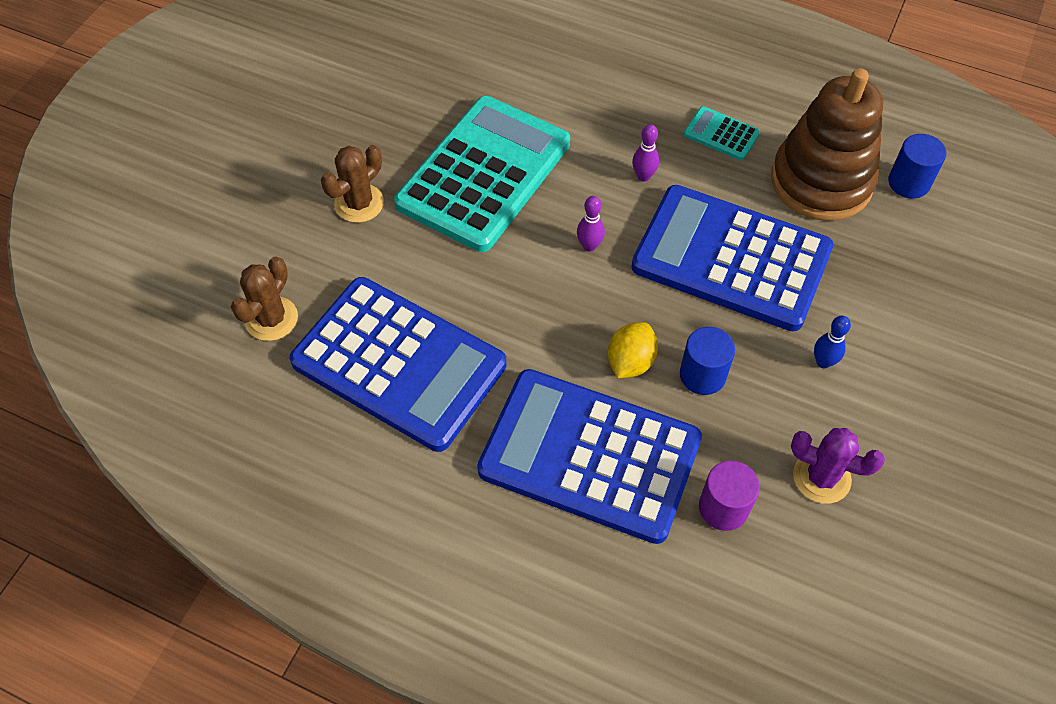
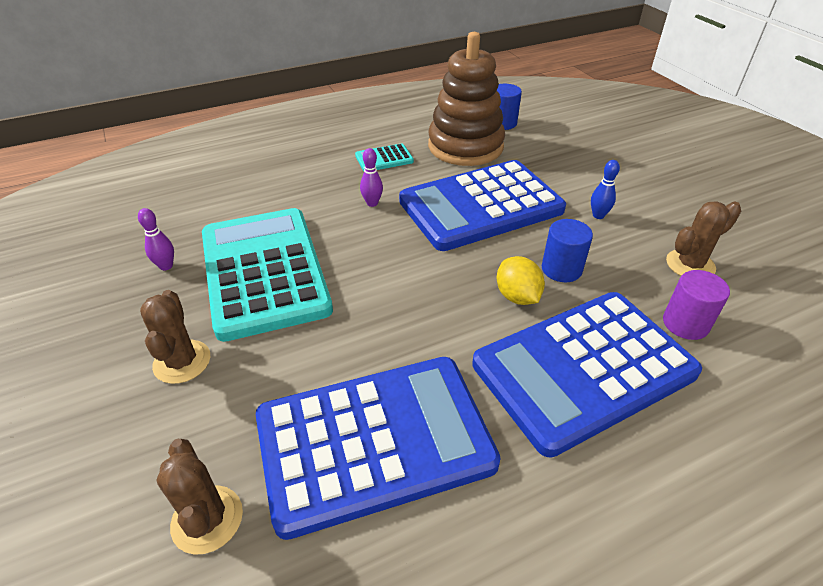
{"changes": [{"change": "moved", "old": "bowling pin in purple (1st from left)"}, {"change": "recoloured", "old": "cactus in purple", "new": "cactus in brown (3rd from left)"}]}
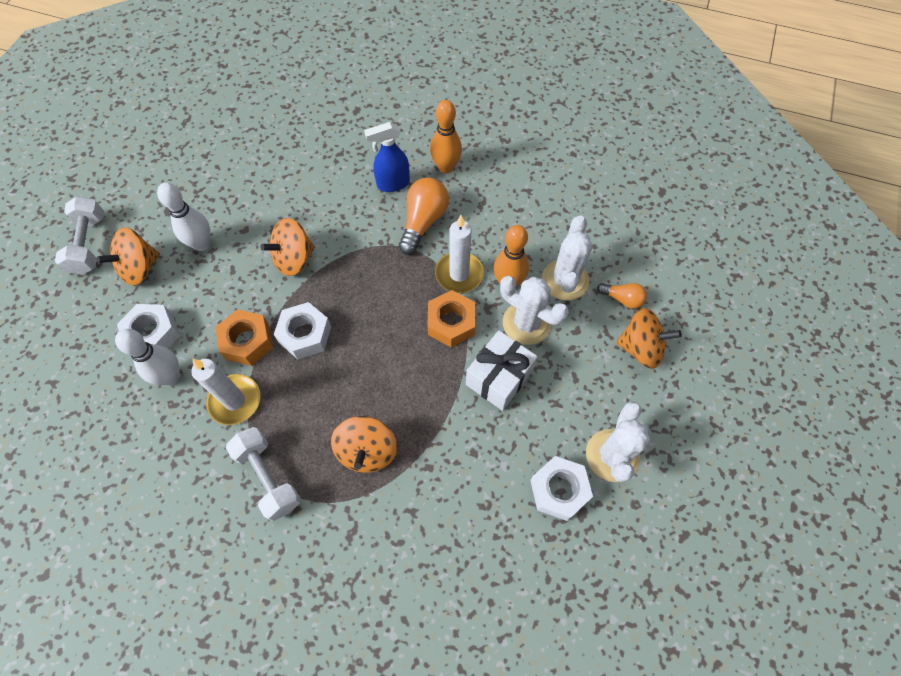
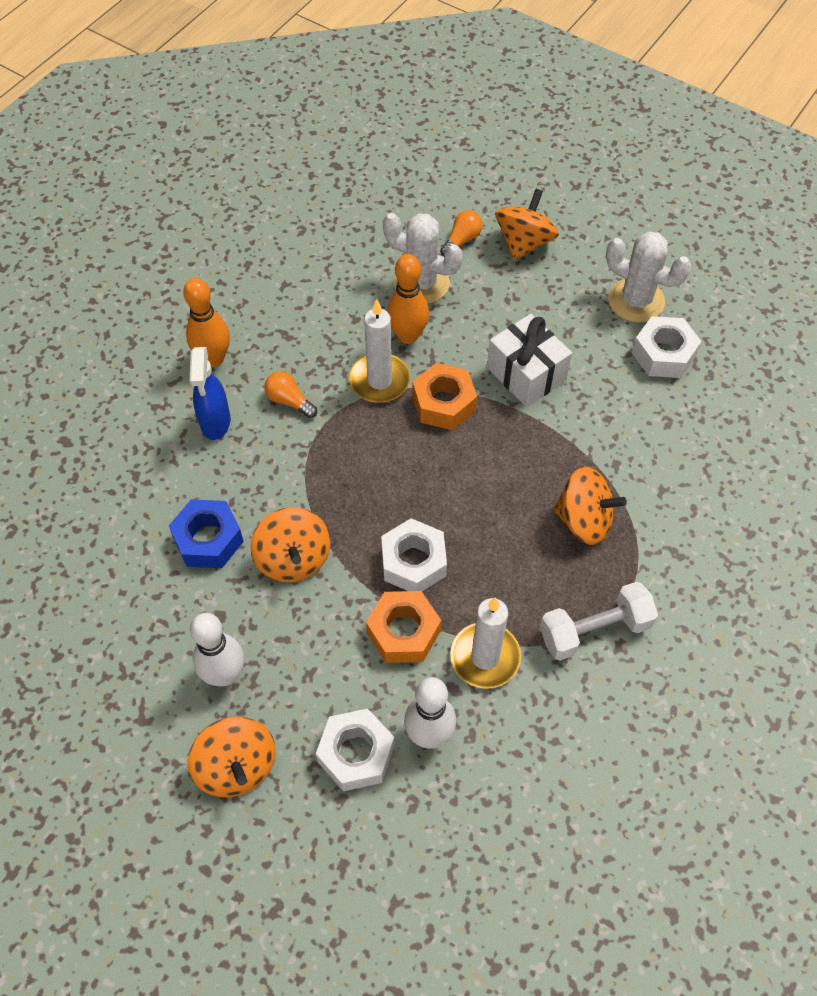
{"changes": [{"change": "removed", "old": "dumbbell in white (1st from left)"}, {"change": "removed", "old": "cactus in white (1st from left)"}, {"change": "added", "new": "nut in blue"}, {"change": "resized", "old": "light bulb in orange (1st from left)", "factor": 0.57}]}
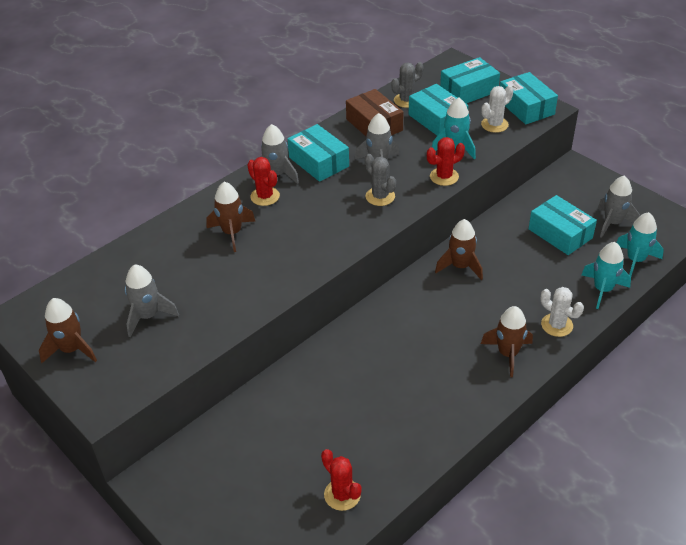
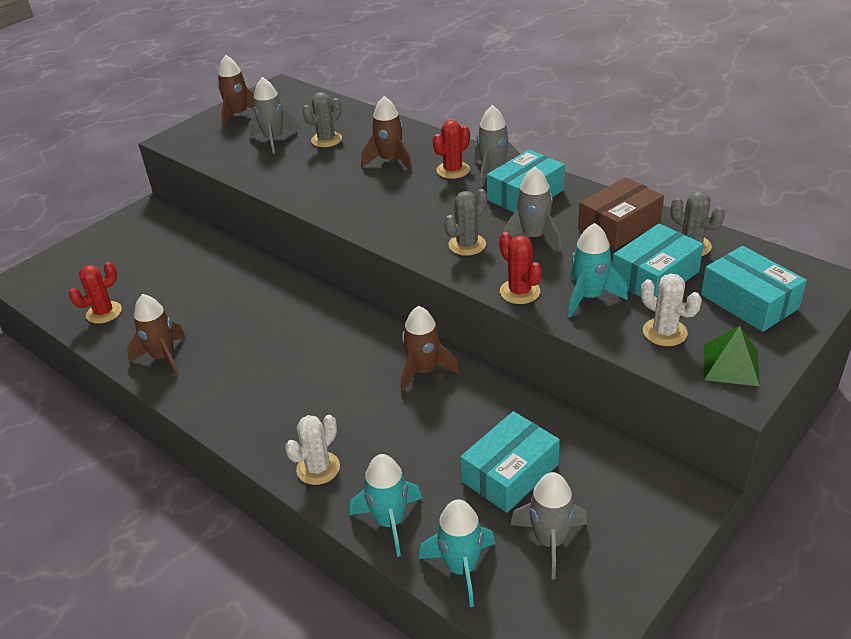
{"changes": [{"change": "added", "new": "cactus in grey (1st from left)"}, {"change": "moved", "old": "rocket in brown (4th from left in the first image)", "new": "rocket in brown (1st from left)"}, {"change": "replaced", "old": "box in turquoise (4th from left)", "new": "pyramid in green"}]}
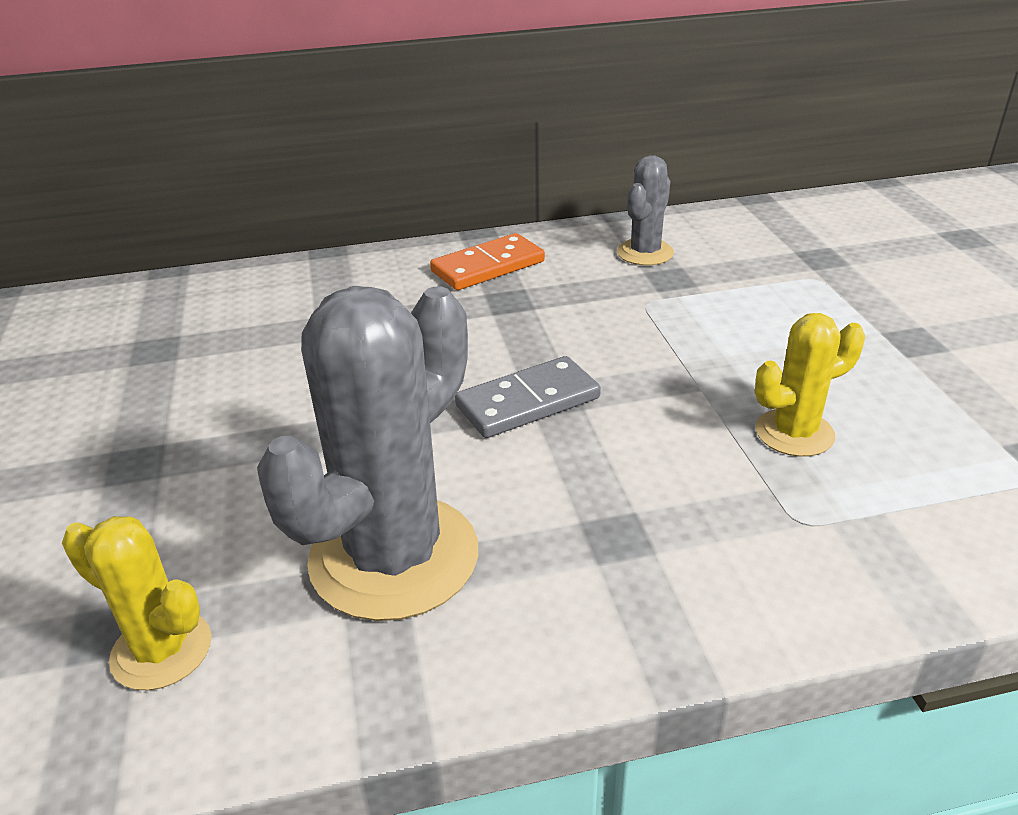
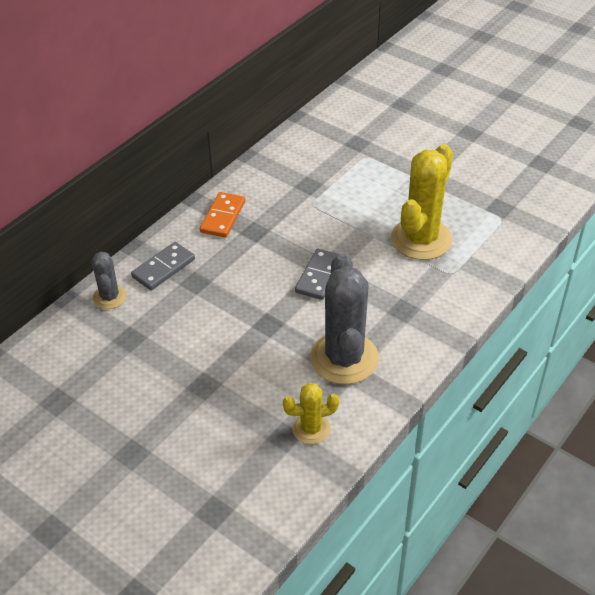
{"changes": [{"change": "added", "new": "domino in grey (1st from left)"}, {"change": "moved", "old": "cactus in grey (2nd from left in the first image)", "new": "cactus in grey (1st from left)"}, {"change": "resized", "old": "cactus in yellow (2nd from left)", "factor": 1.91}]}
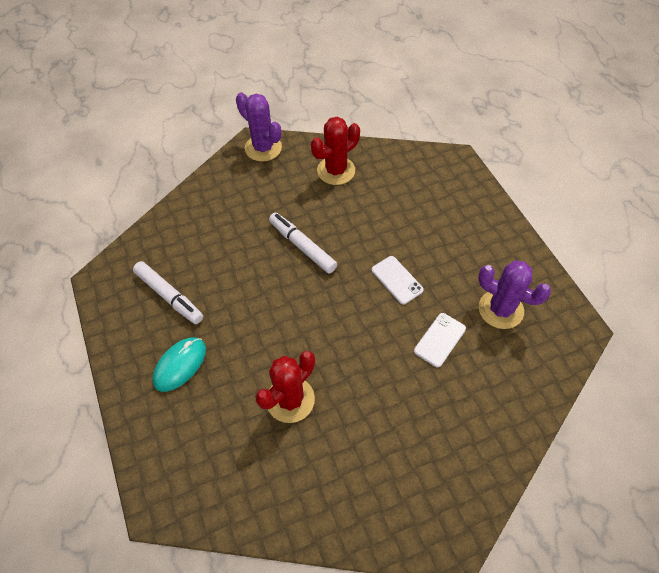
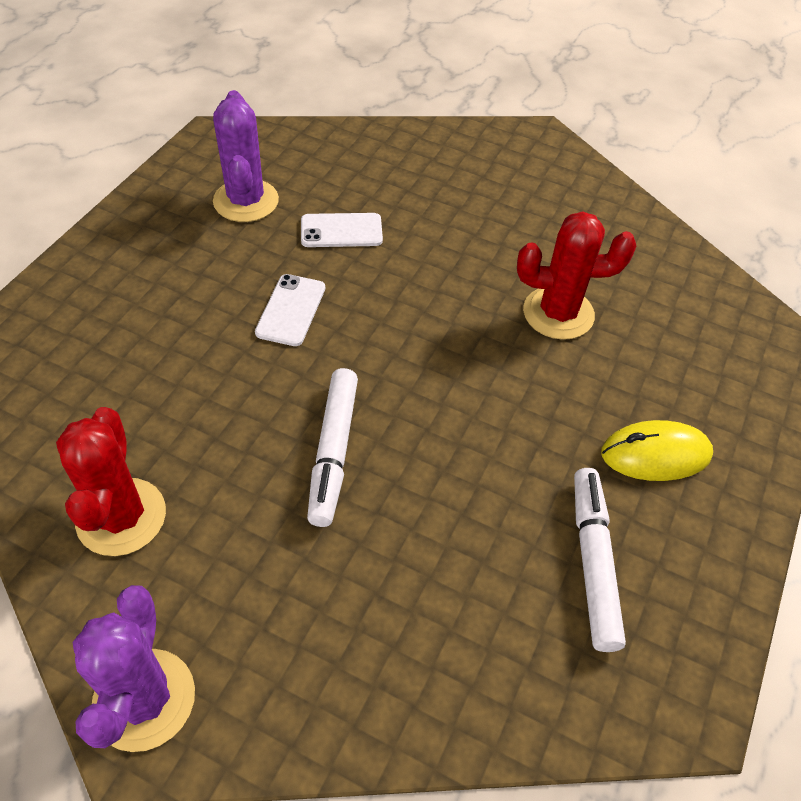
{"changes": [{"change": "recoloured", "old": "mouse in turquoise", "new": "mouse in yellow"}, {"change": "turned", "old": "cactus in red (2nd from left in the first image)", "degrees": 75}]}
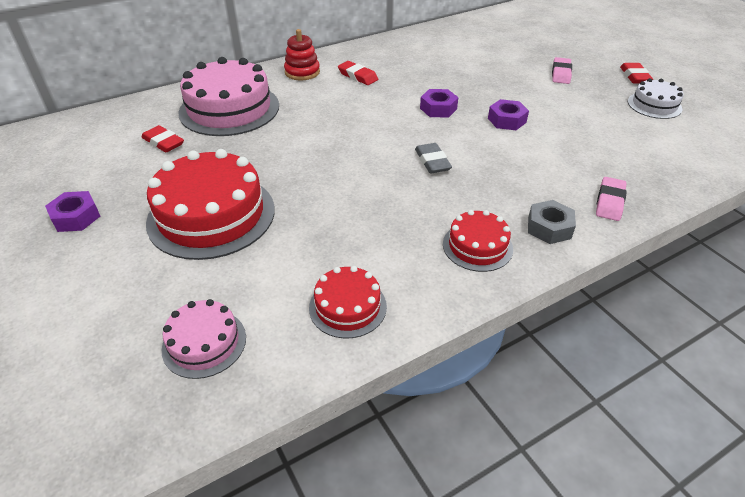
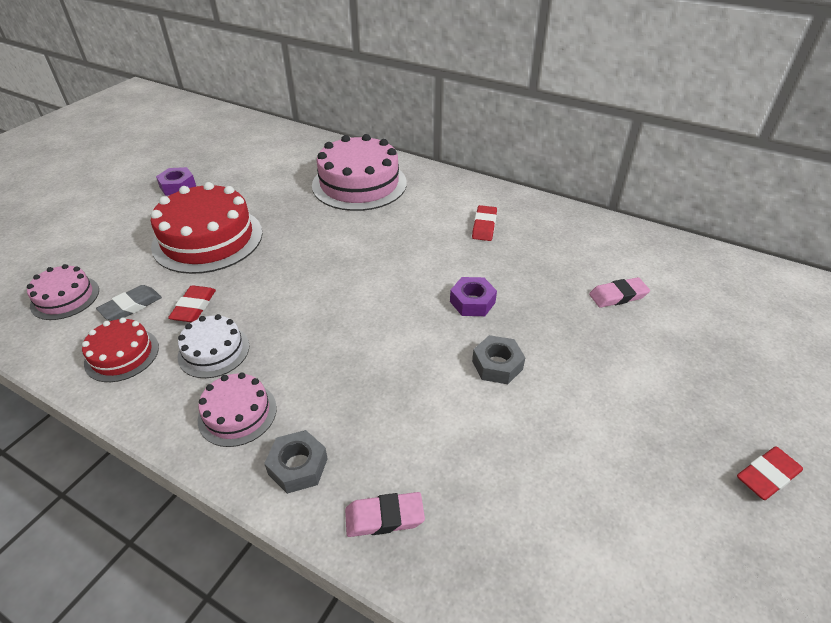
{"changes": [{"change": "removed", "old": "stacking toy in red"}, {"change": "moved", "old": "eraser in red (1st from left)"}, {"change": "moved", "old": "eraser in grey"}, {"change": "moved", "old": "eraser in pink (1st from left in the first image)", "new": "eraser in pink (2nd from left)"}, {"change": "moved", "old": "cake in white"}, {"change": "recoloured", "old": "cake in red (3rd from left)", "new": "cake in pink (2nd from left)"}, {"change": "recoloured", "old": "nut in purple (3rd from left)", "new": "nut in grey (2nd from left)"}]}
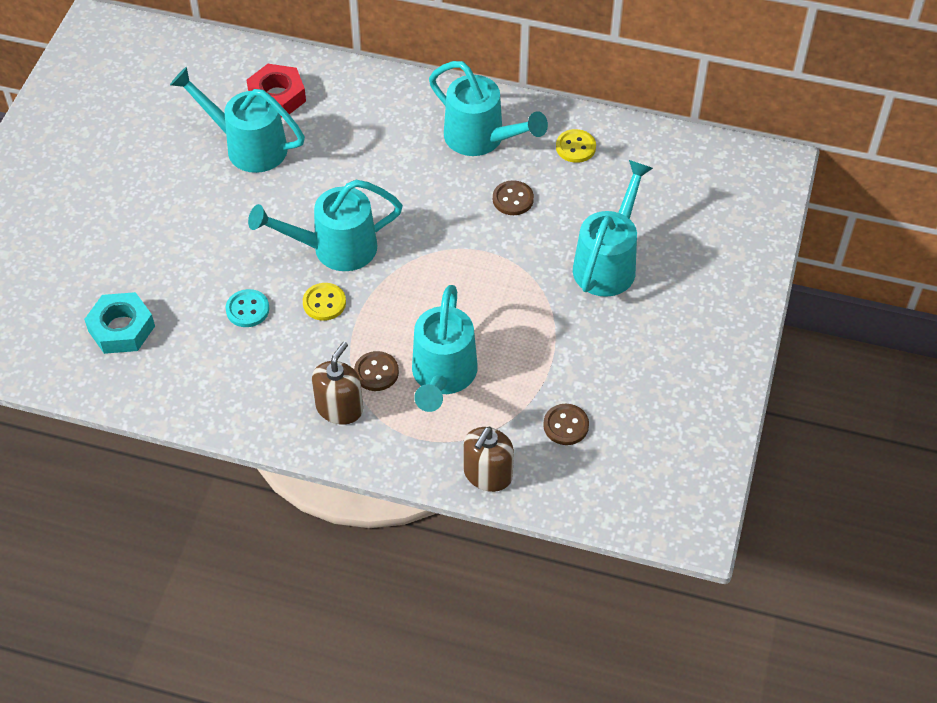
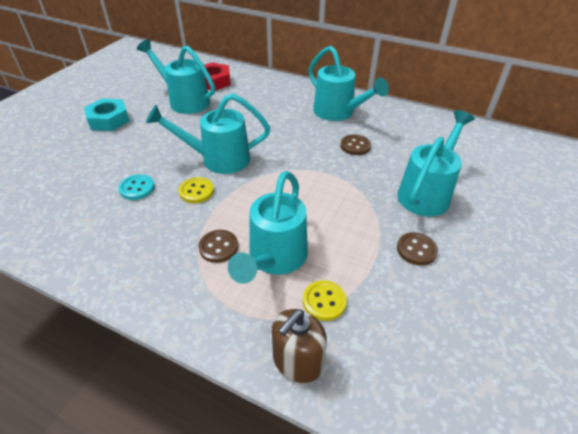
{"changes": [{"change": "removed", "old": "soap dispenser in brown (1st from left)"}, {"change": "moved", "old": "nut in turquoise"}, {"change": "moved", "old": "button in brown (3rd from left)"}, {"change": "moved", "old": "button in yellow (2nd from left)"}]}
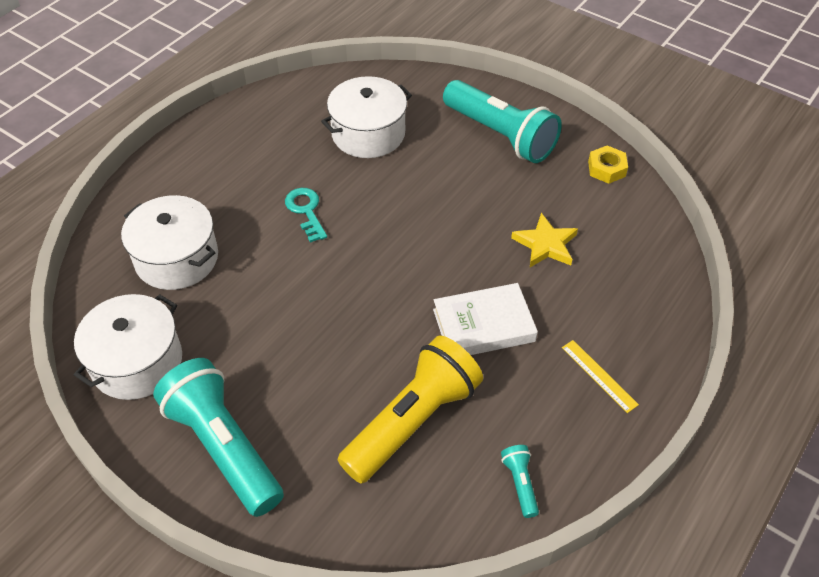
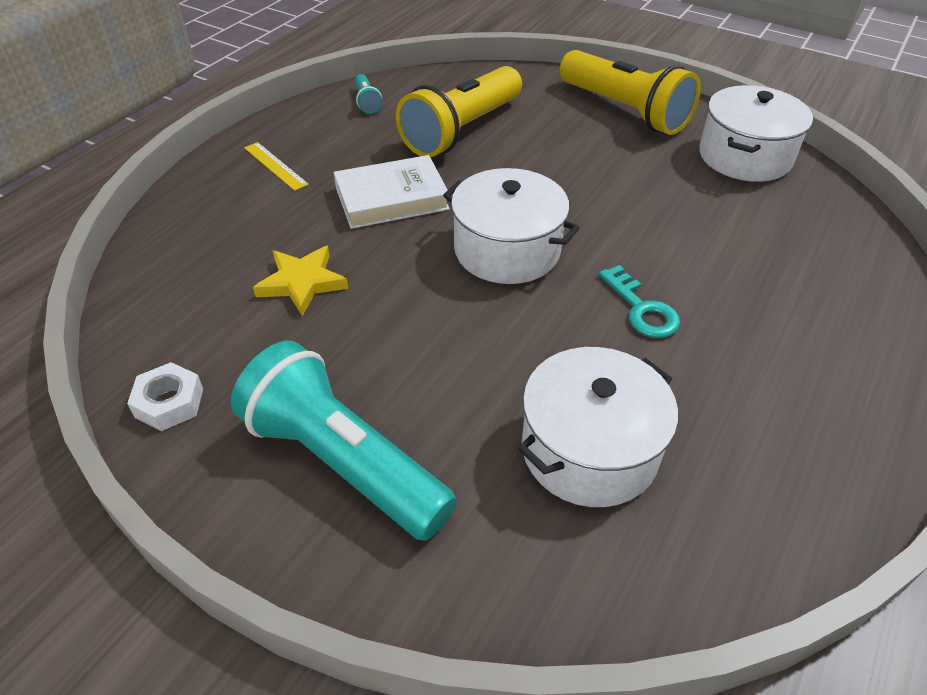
{"changes": [{"change": "moved", "old": "pot in white (2nd from left in the first image)", "new": "pot in white (1st from left)"}, {"change": "recoloured", "old": "flashlight in turquoise (1st from left)", "new": "flashlight in yellow (2nd from left)"}, {"change": "recoloured", "old": "nut in yellow", "new": "nut in white"}]}
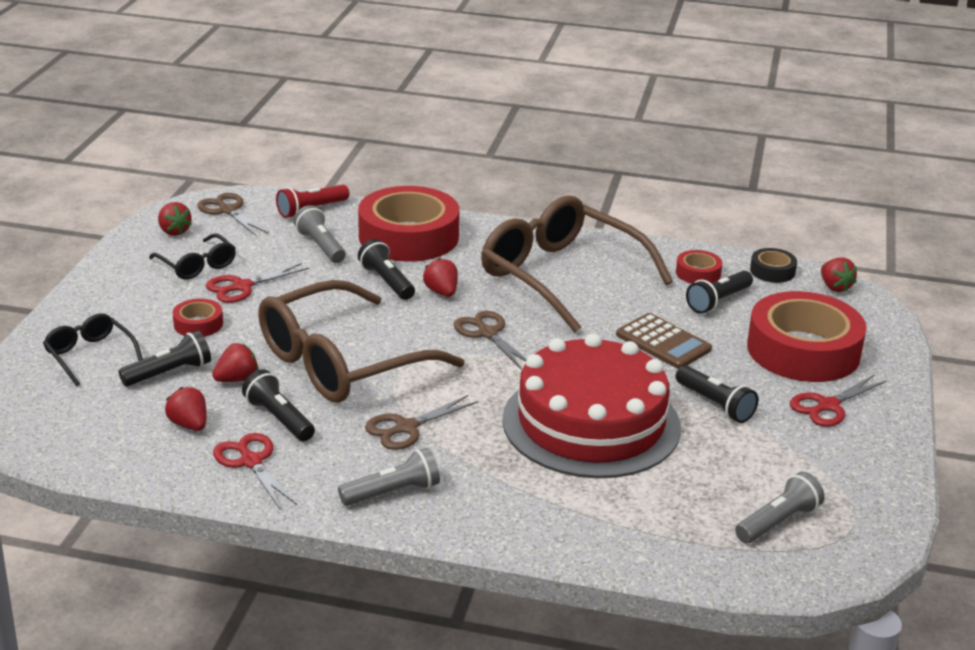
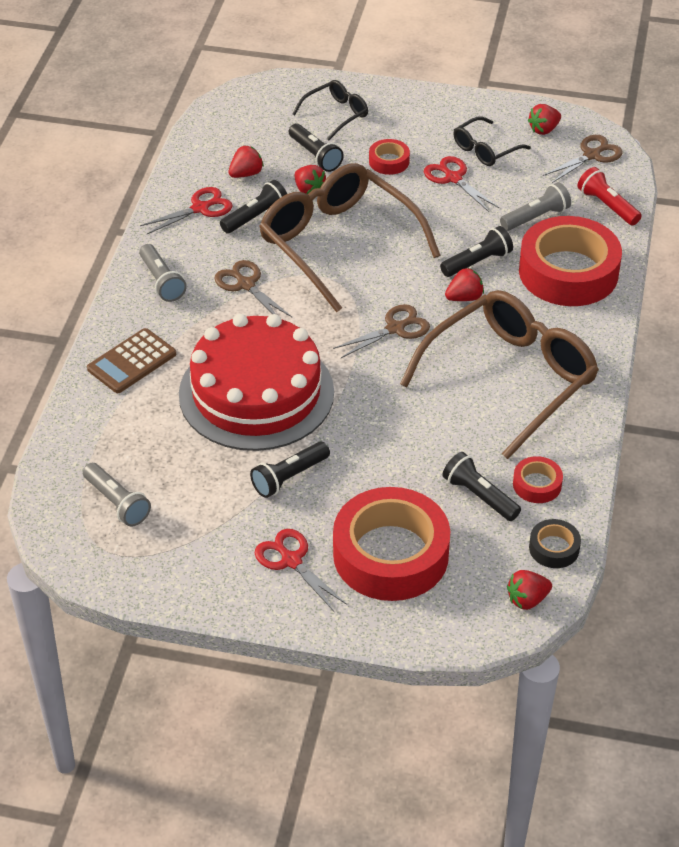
{"changes": [{"change": "moved", "old": "calculator in brown"}]}
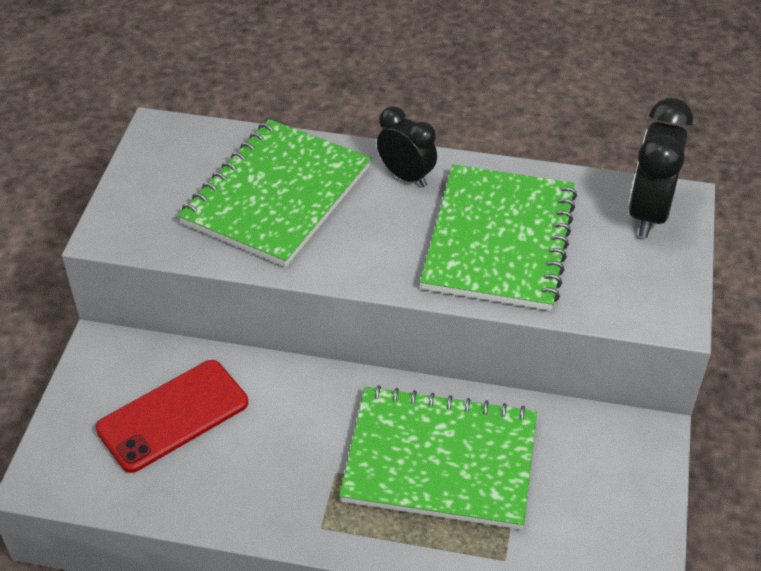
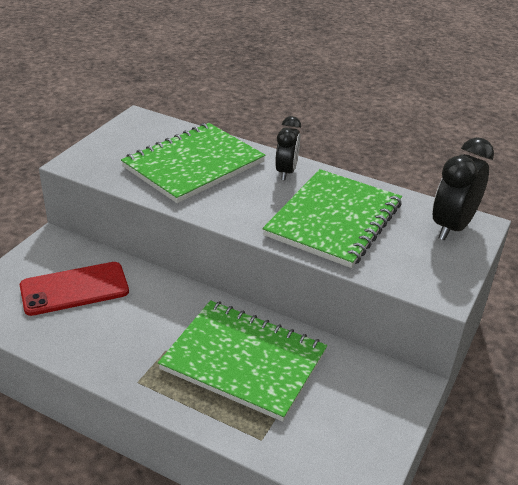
{"changes": [{"change": "turned", "old": "clock in black (1st from left)", "degrees": 45}]}
